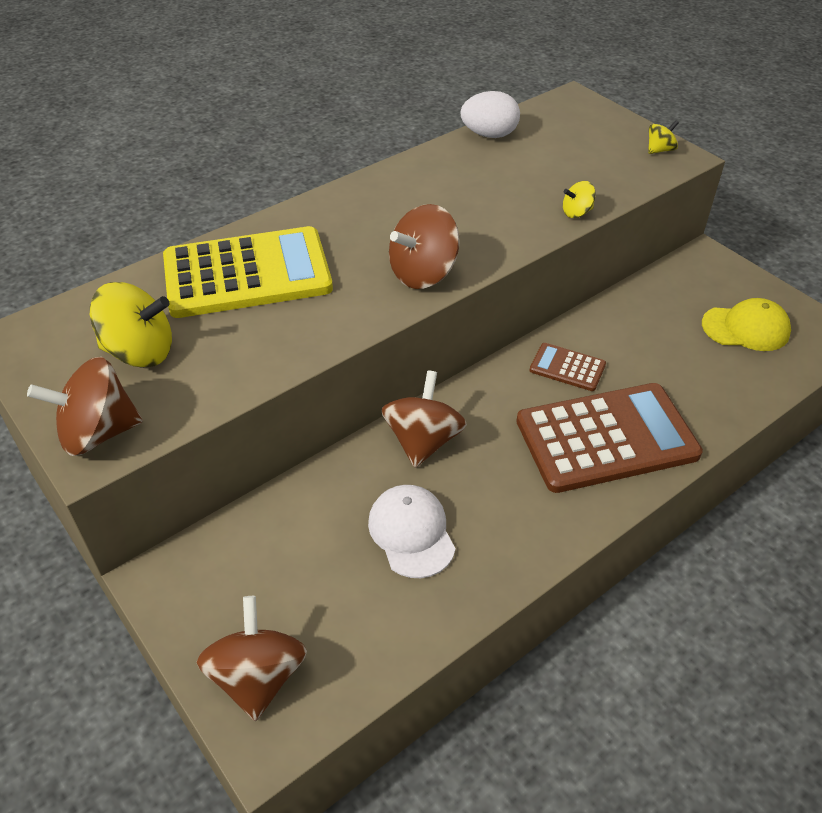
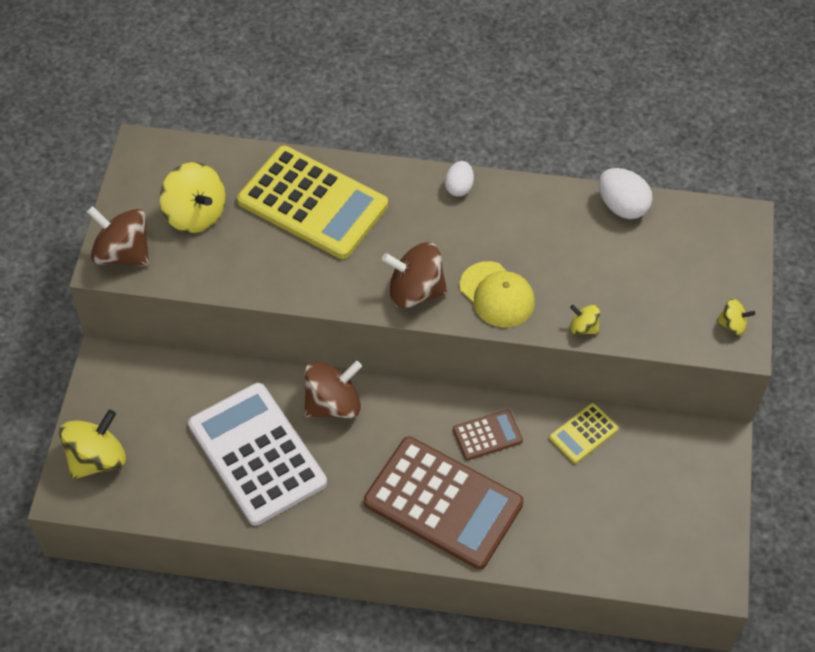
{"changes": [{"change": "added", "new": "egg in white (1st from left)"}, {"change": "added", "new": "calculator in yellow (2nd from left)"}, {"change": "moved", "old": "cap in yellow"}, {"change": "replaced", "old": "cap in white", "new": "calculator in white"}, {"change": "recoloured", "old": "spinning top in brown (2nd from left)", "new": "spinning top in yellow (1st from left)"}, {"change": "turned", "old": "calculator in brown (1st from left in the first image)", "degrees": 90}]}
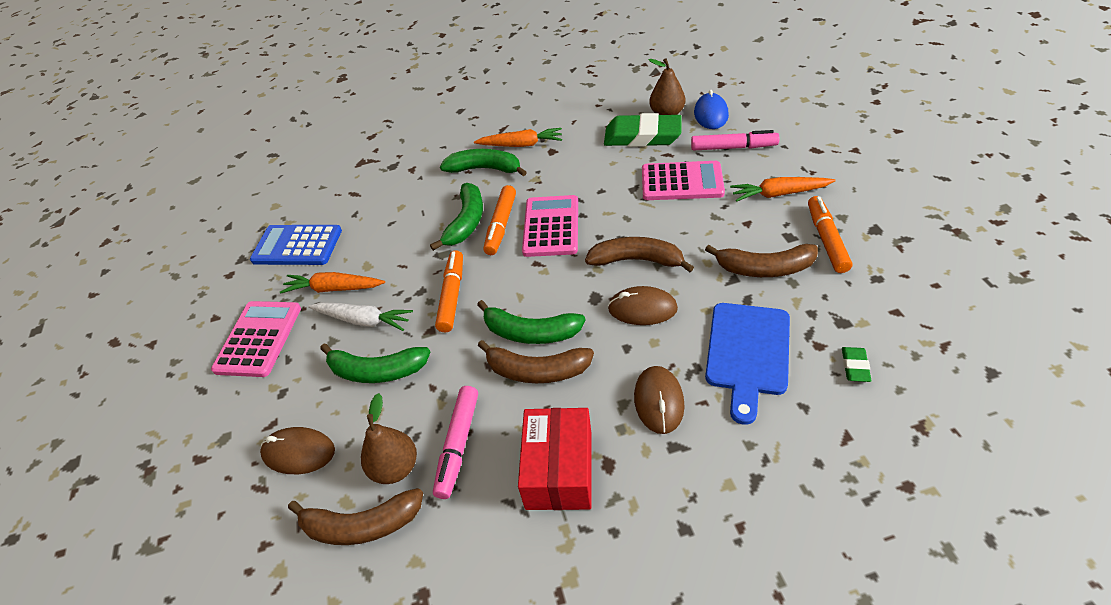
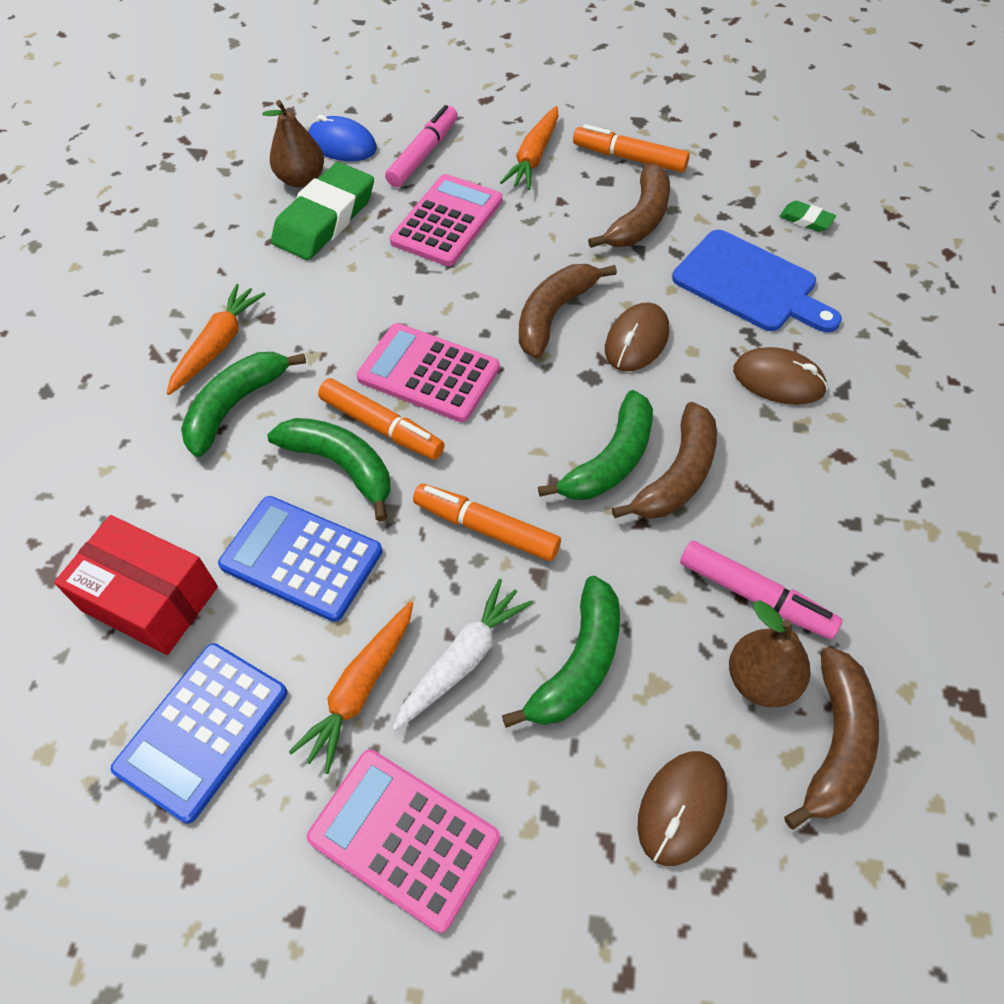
{"changes": [{"change": "added", "new": "calculator in blue (2nd from left)"}, {"change": "moved", "old": "box in red"}]}
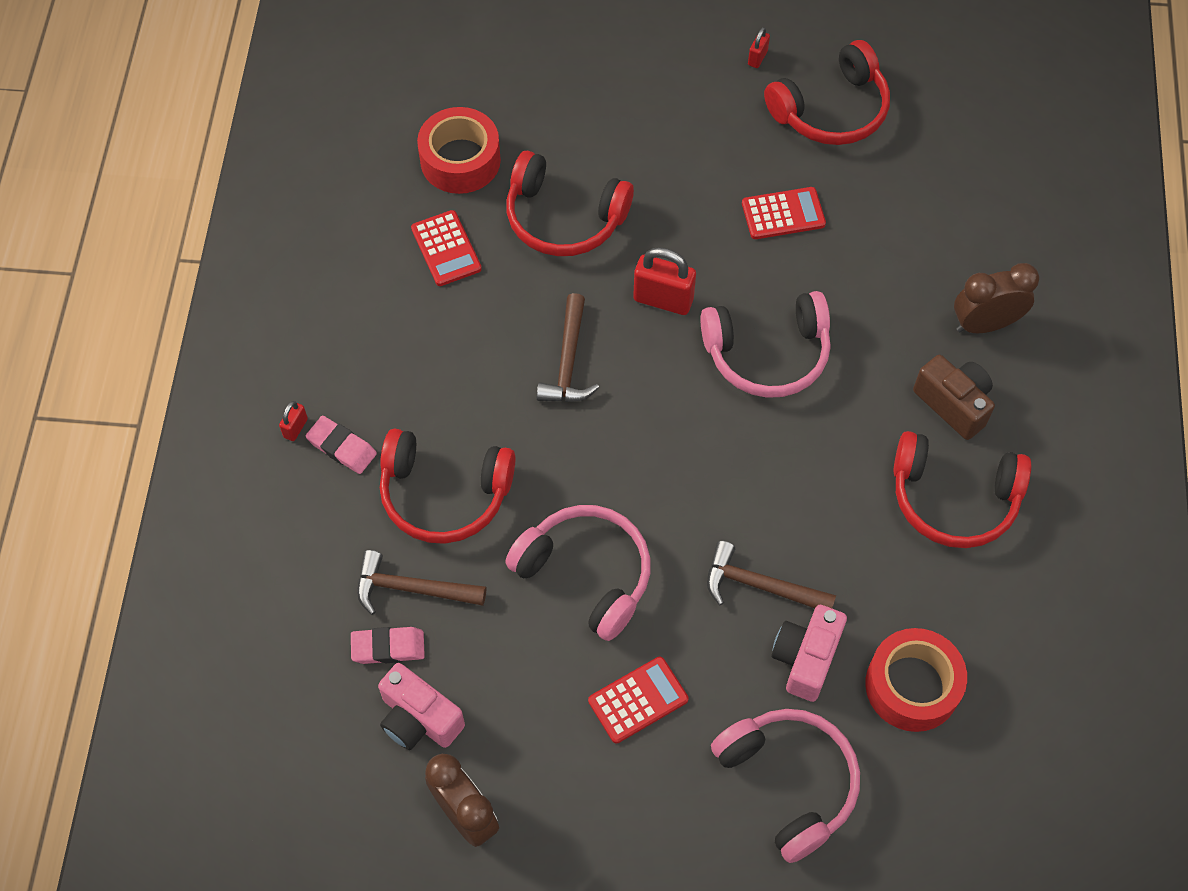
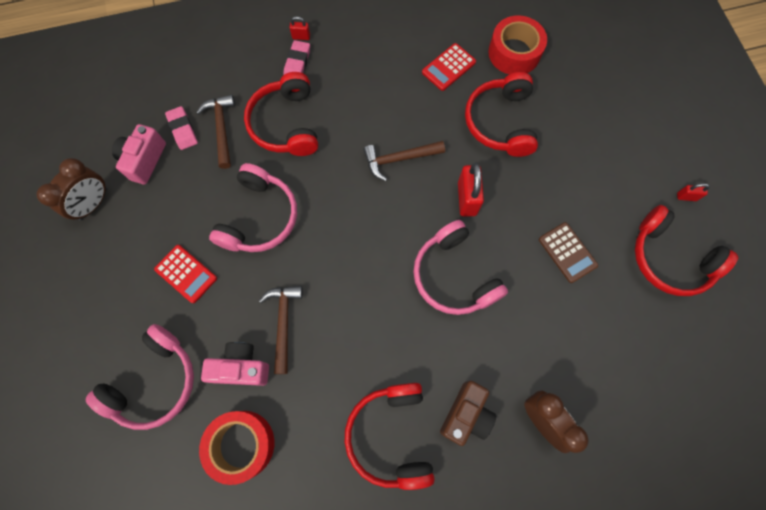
{"changes": [{"change": "recoloured", "old": "calculator in red (3rd from left)", "new": "calculator in brown"}]}
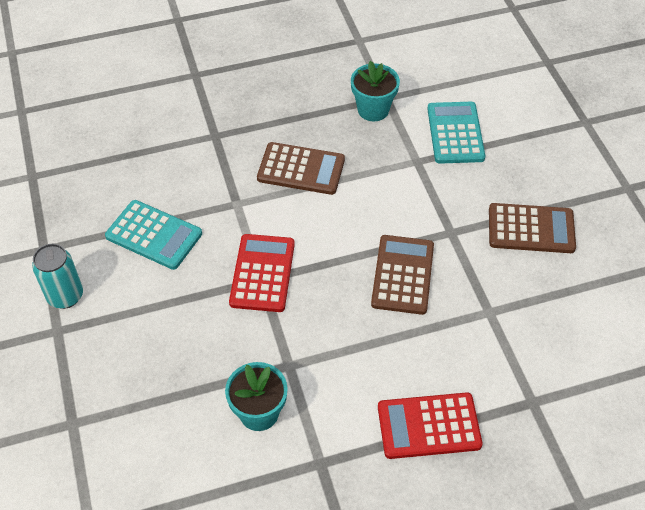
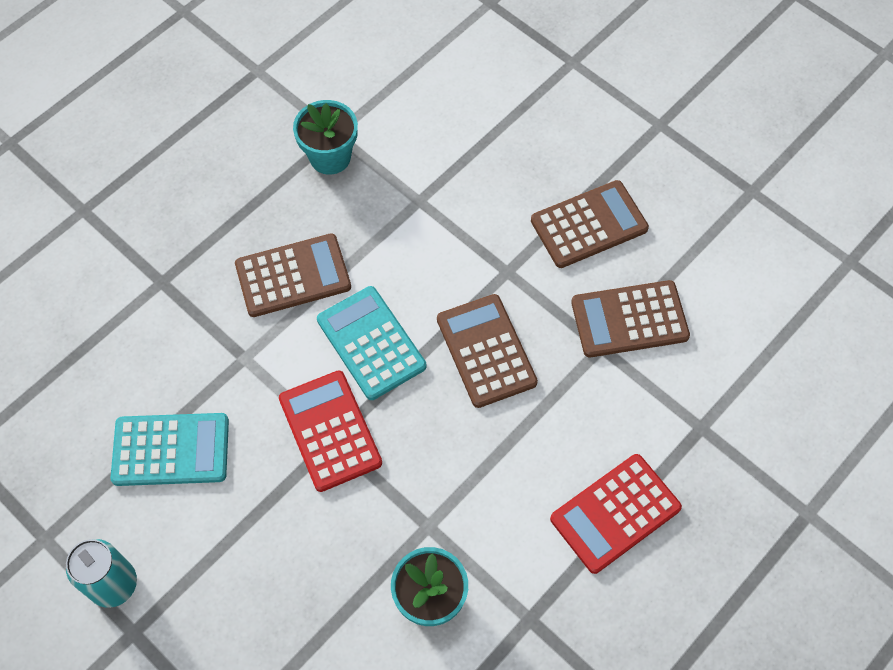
{"changes": [{"change": "added", "new": "calculator in brown (4th from left)"}, {"change": "moved", "old": "calculator in turquoise (2nd from left)"}]}
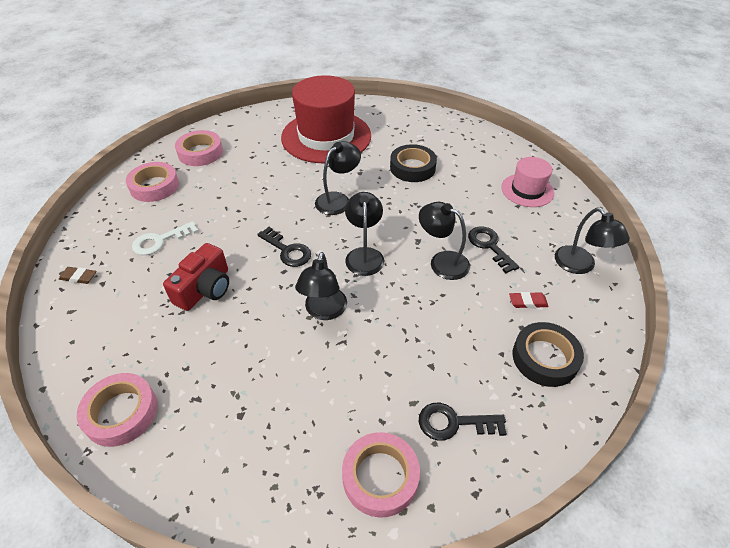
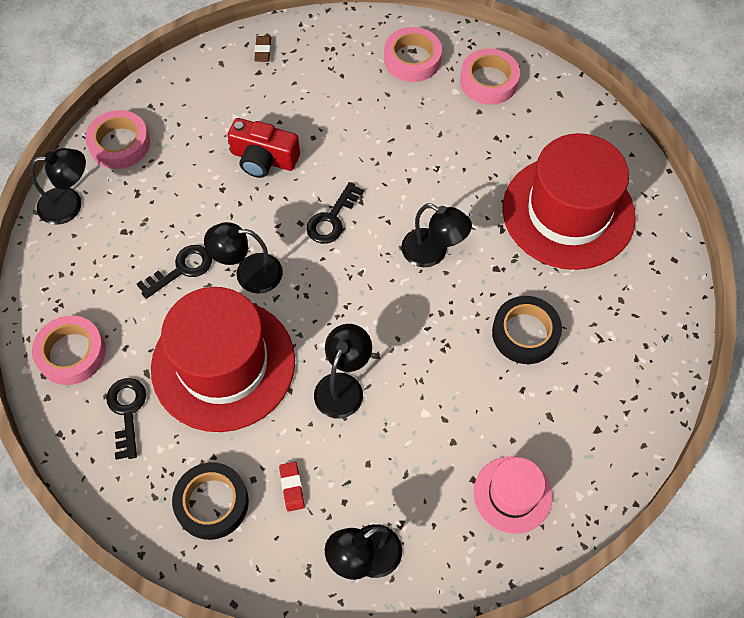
{"changes": [{"change": "removed", "old": "key in white"}, {"change": "added", "new": "hat in red (1st from left)"}, {"change": "moved", "old": "lamp in black (3rd from left in the first image)", "new": "lamp in black (1st from left)"}, {"change": "moved", "old": "key in black (3rd from left in the first image)", "new": "key in black (2nd from left)"}]}
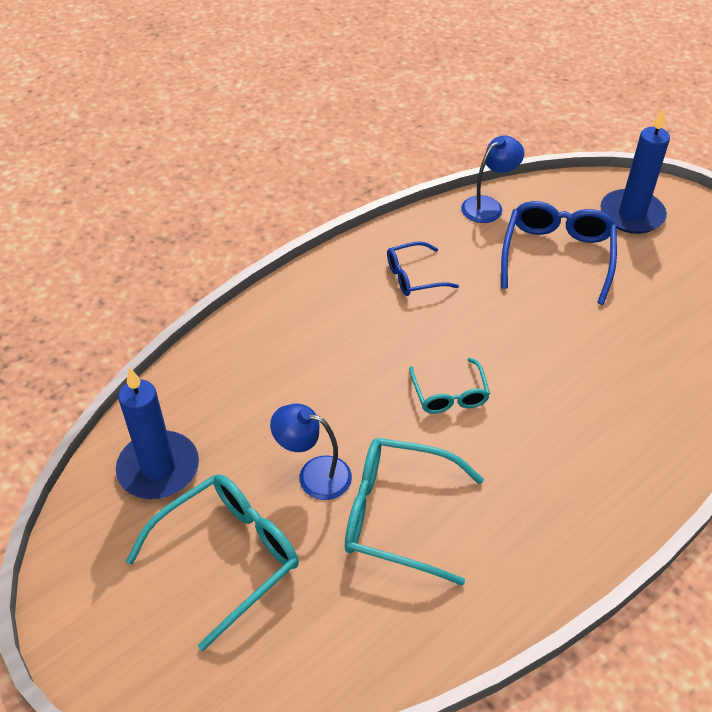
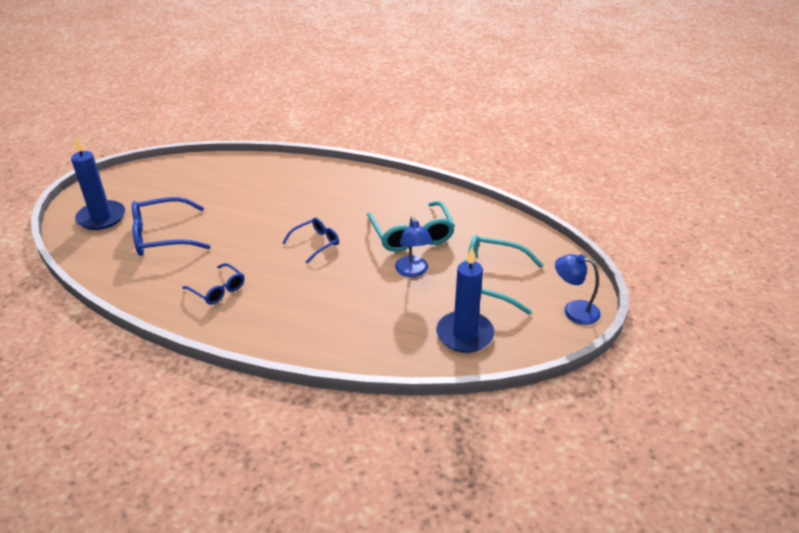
{"changes": [{"change": "moved", "old": "lamp in blue (2nd from left)"}, {"change": "recoloured", "old": "glasses in turquoise (3rd from left)", "new": "glasses in blue (3rd from left)"}]}
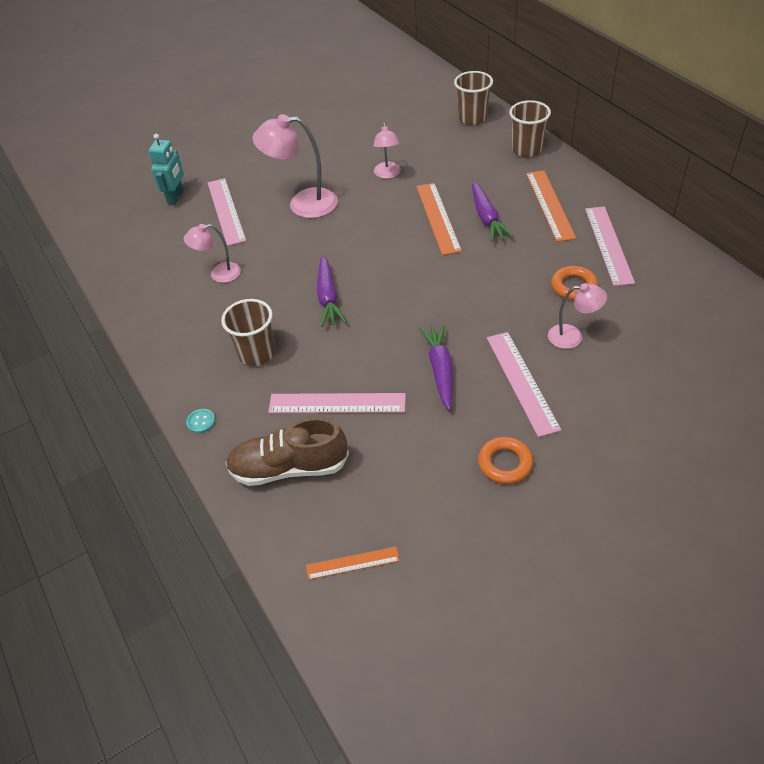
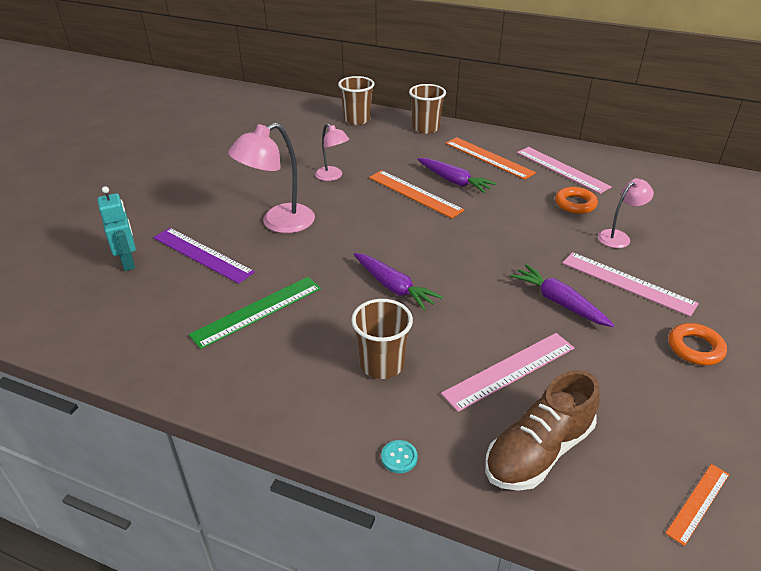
{"changes": [{"change": "replaced", "old": "lamp in pink (1st from left)", "new": "ruler in green"}, {"change": "recoloured", "old": "ruler in pink (1st from left)", "new": "ruler in purple"}]}
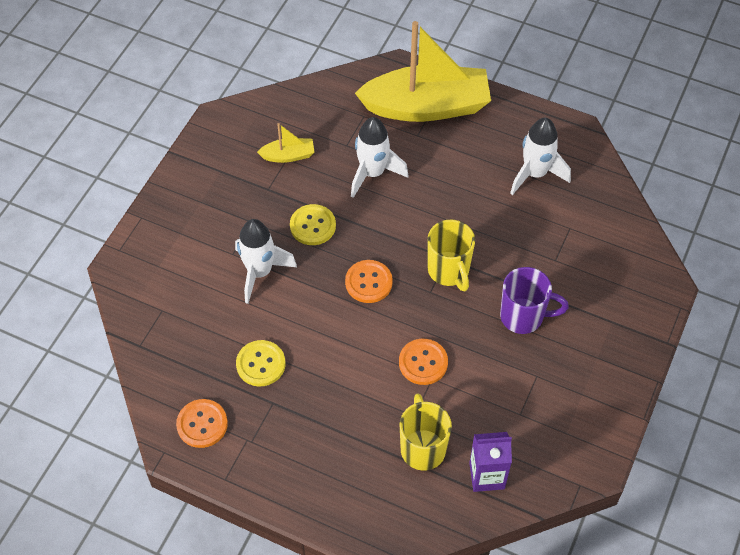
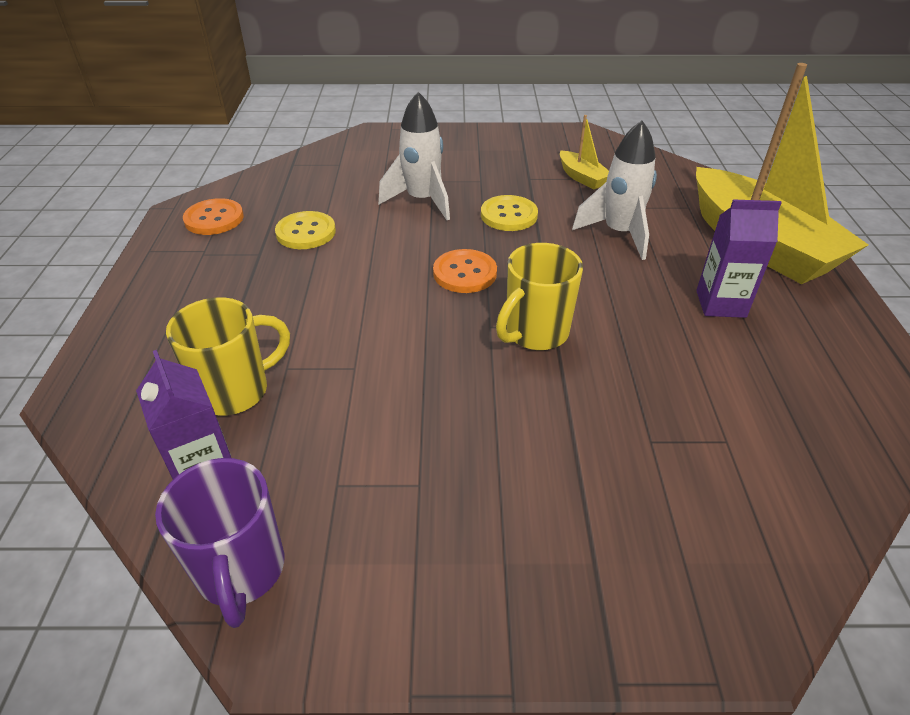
{"changes": [{"change": "removed", "old": "button in orange (3rd from left)"}, {"change": "removed", "old": "rocket in white (3rd from left)"}, {"change": "added", "new": "carton in purple (2nd from left)"}, {"change": "moved", "old": "mug in purple"}]}
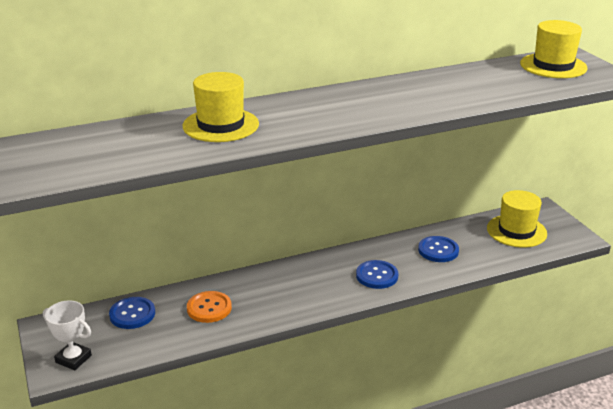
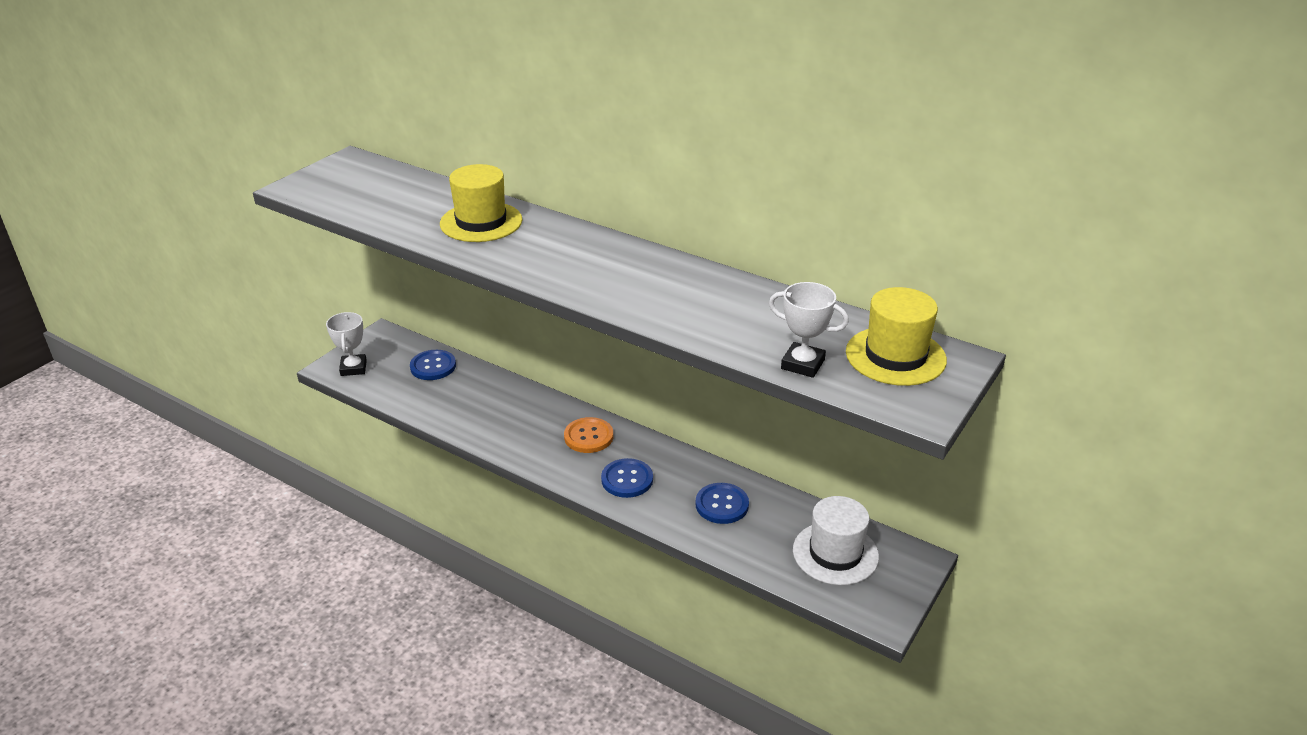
{"changes": [{"change": "added", "new": "trophy in white (2nd from left)"}, {"change": "moved", "old": "button in orange"}, {"change": "recoloured", "old": "hat in yellow (2nd from left)", "new": "hat in white"}]}
